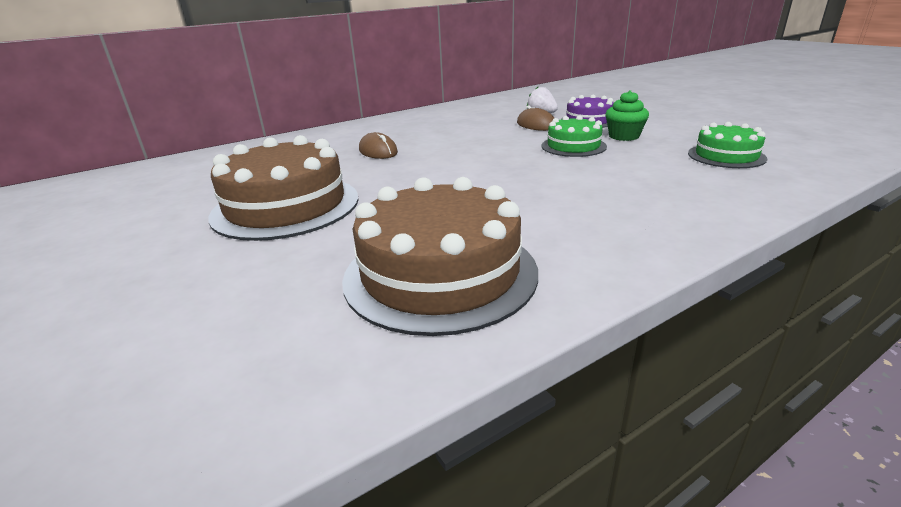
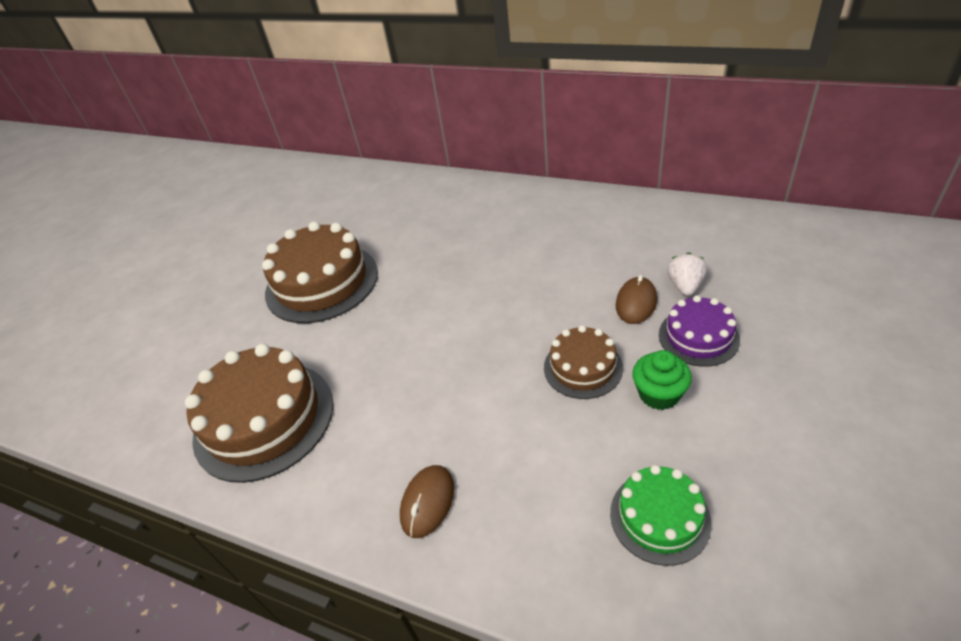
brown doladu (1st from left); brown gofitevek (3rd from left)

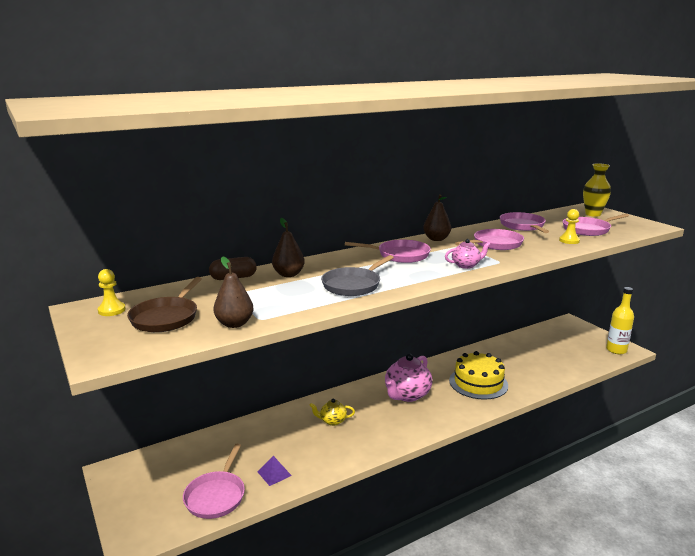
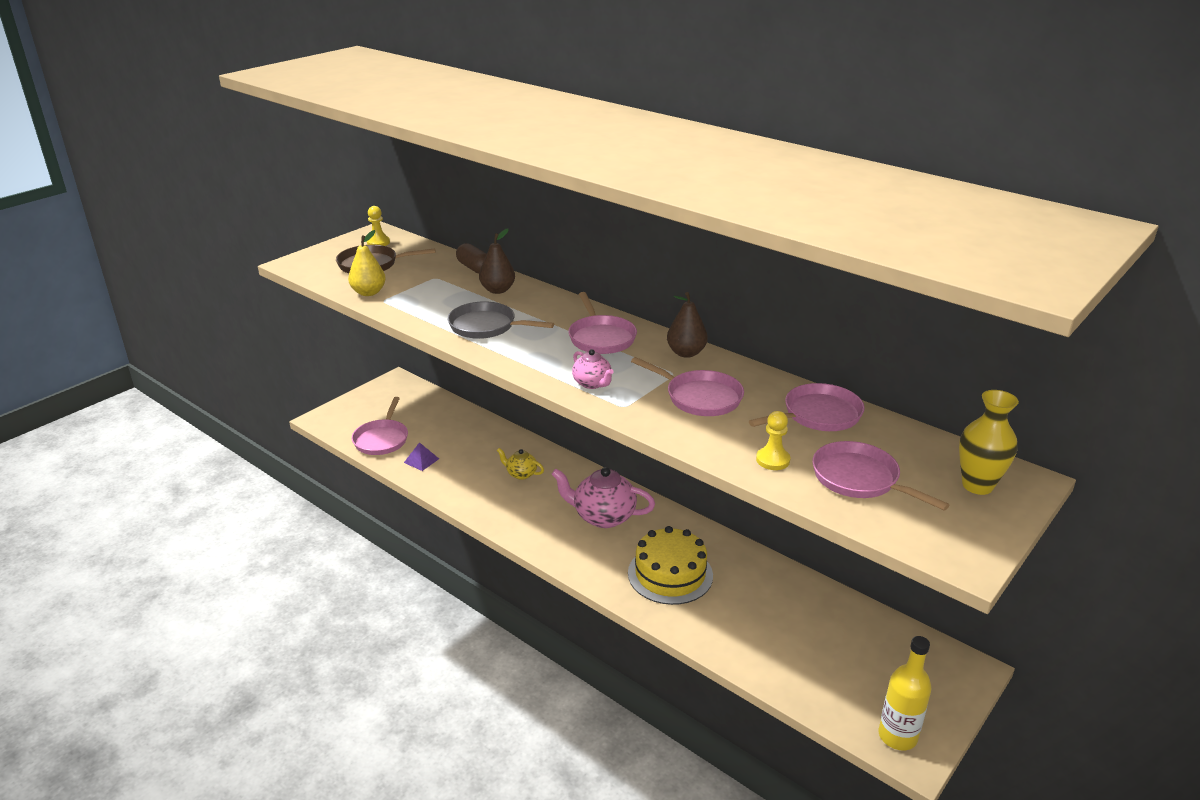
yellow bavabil; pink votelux (1st from left); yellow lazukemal

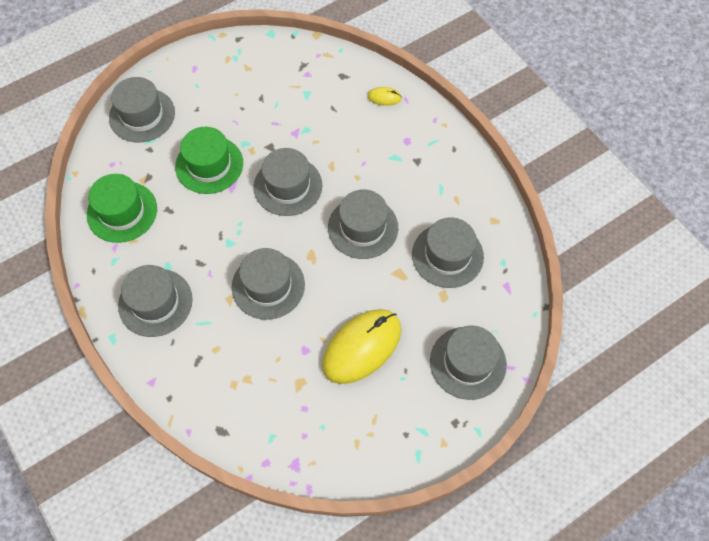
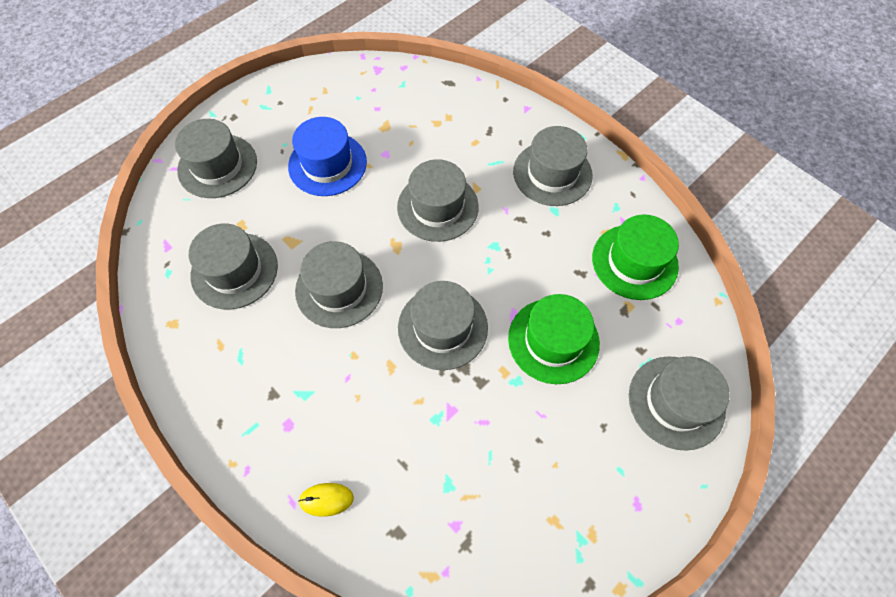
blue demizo

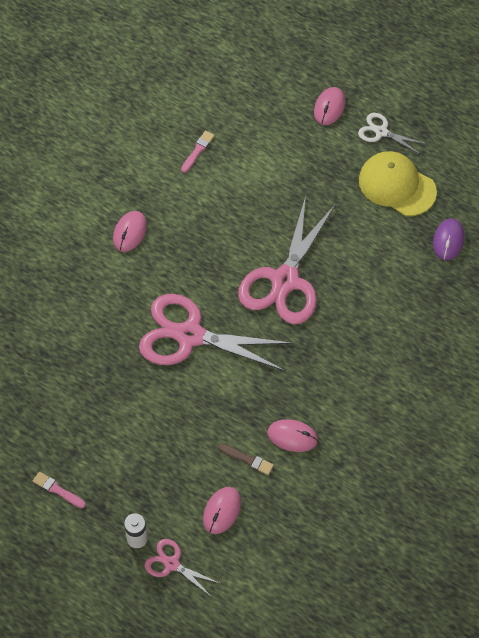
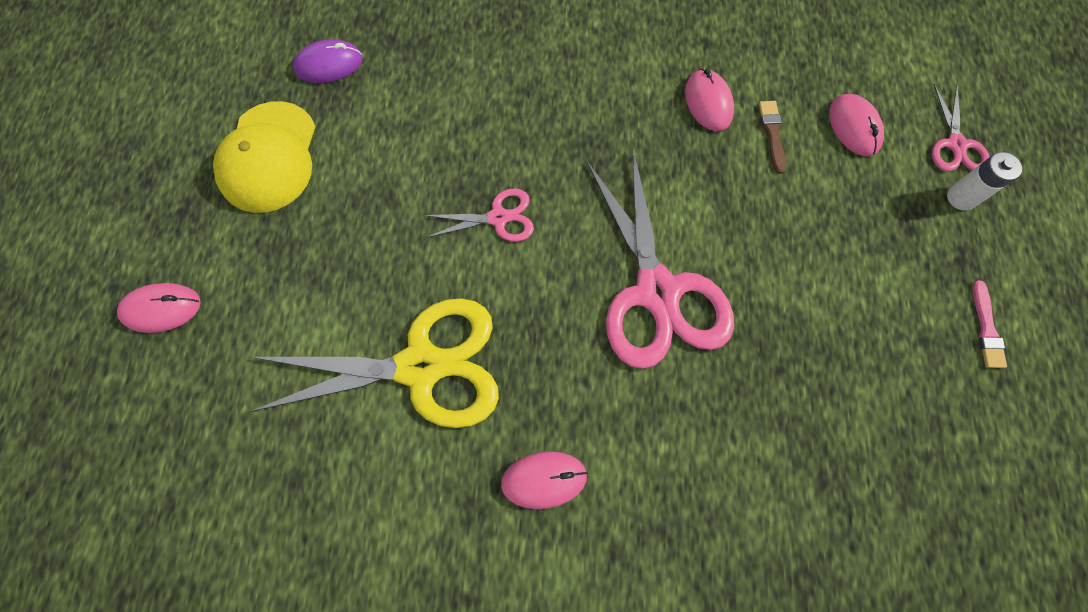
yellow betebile; pink betebile (1st from left); pink doladu (4th from left); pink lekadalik (2nd from left in the first image); white betebile

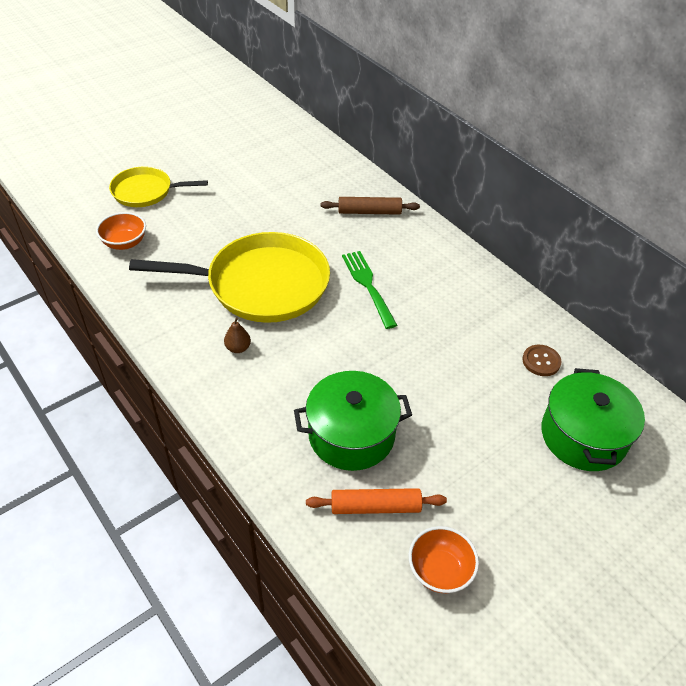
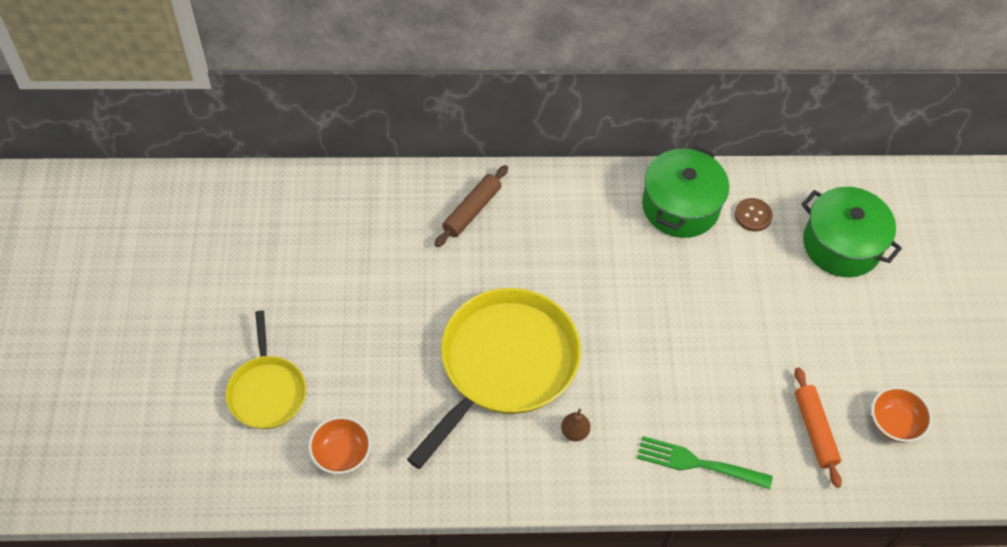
yellow votelux (1st from left); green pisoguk; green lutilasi (1st from left); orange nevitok

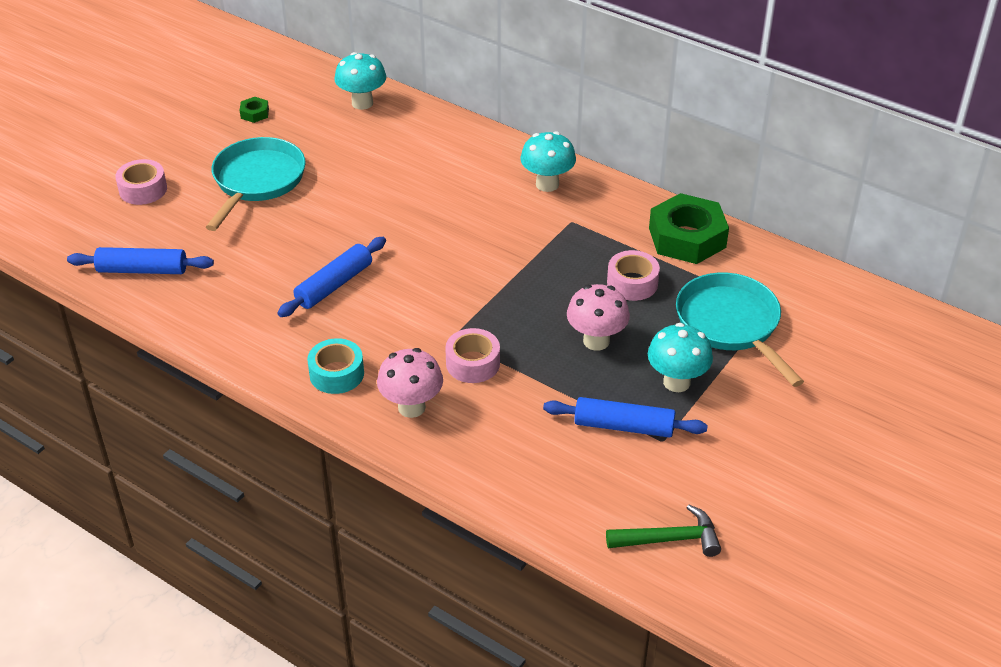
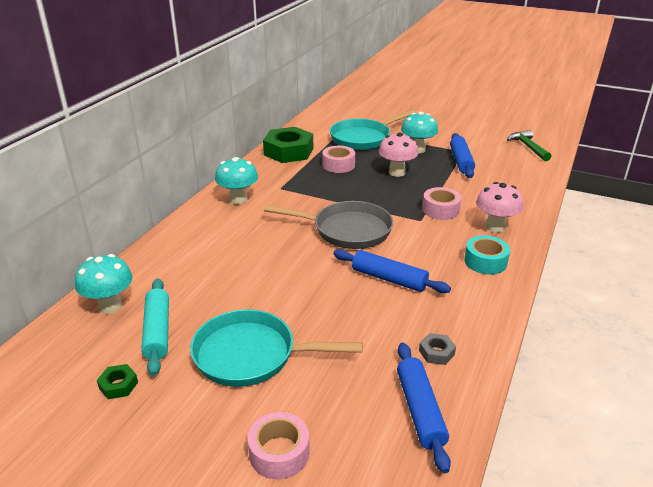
turquoise nevitok; grey votelux; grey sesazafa

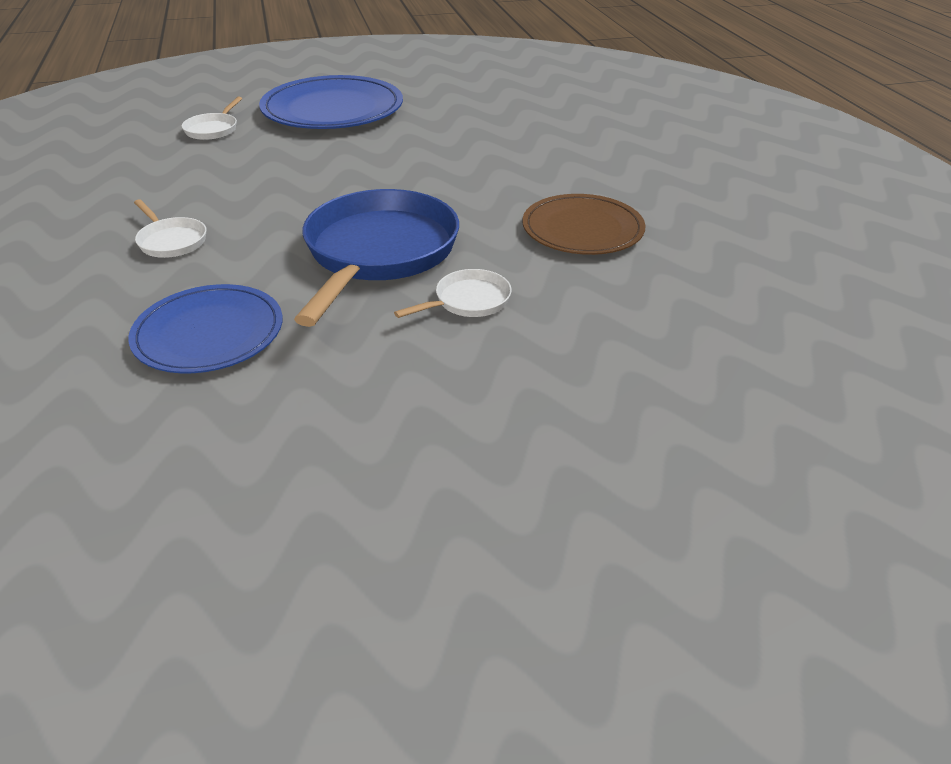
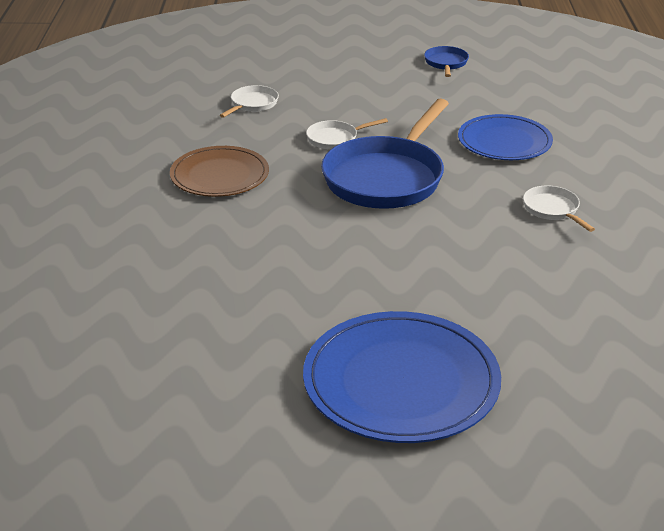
white votelux (1st from left); blue votelux (2nd from left)

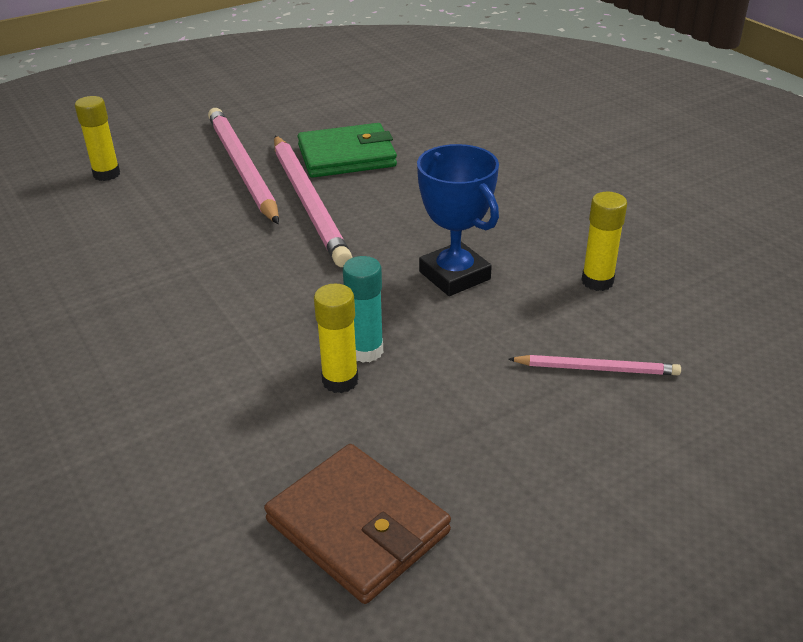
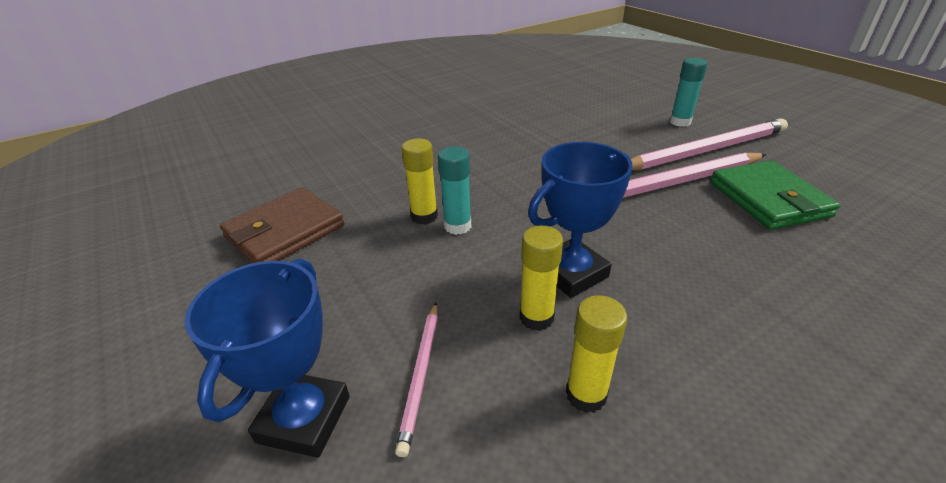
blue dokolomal (1st from left); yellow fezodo (2nd from left); turquoise fezodo (2nd from left)

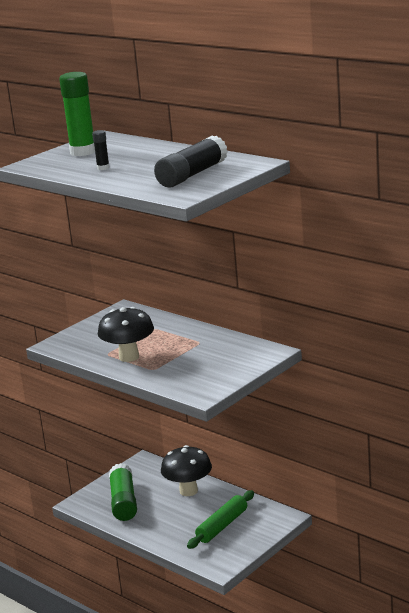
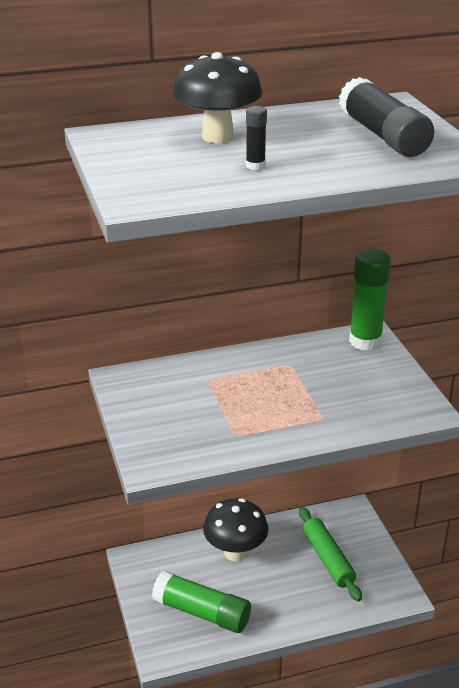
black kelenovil (1st from left); green fezodo (2nd from left)

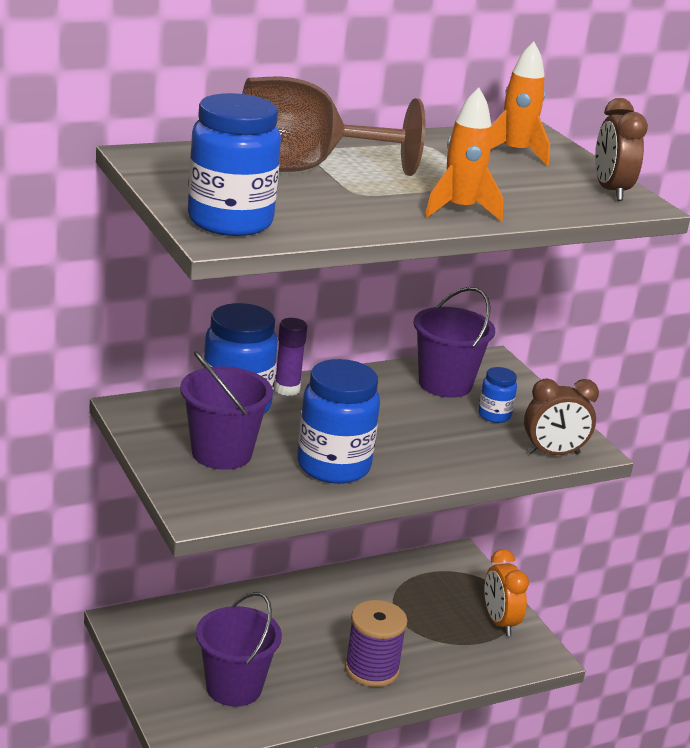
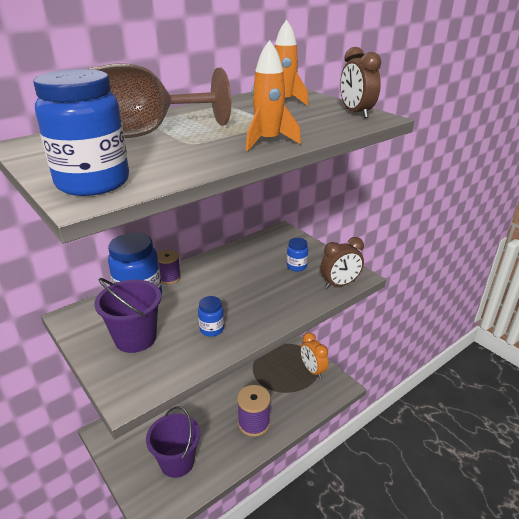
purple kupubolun (1st from left); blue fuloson (3rd from left); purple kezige (3rd from left in the first image)

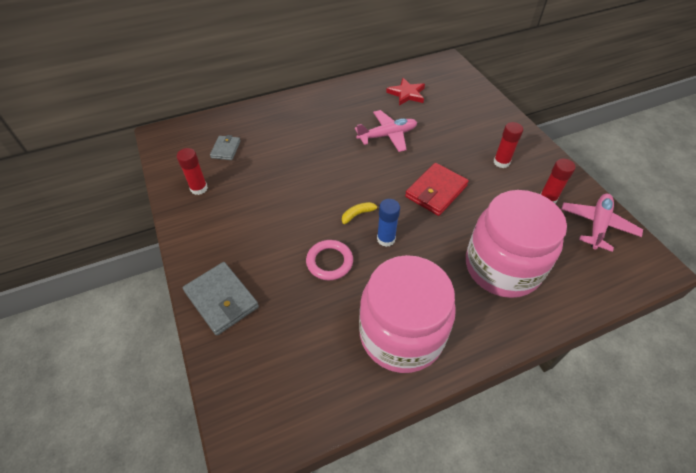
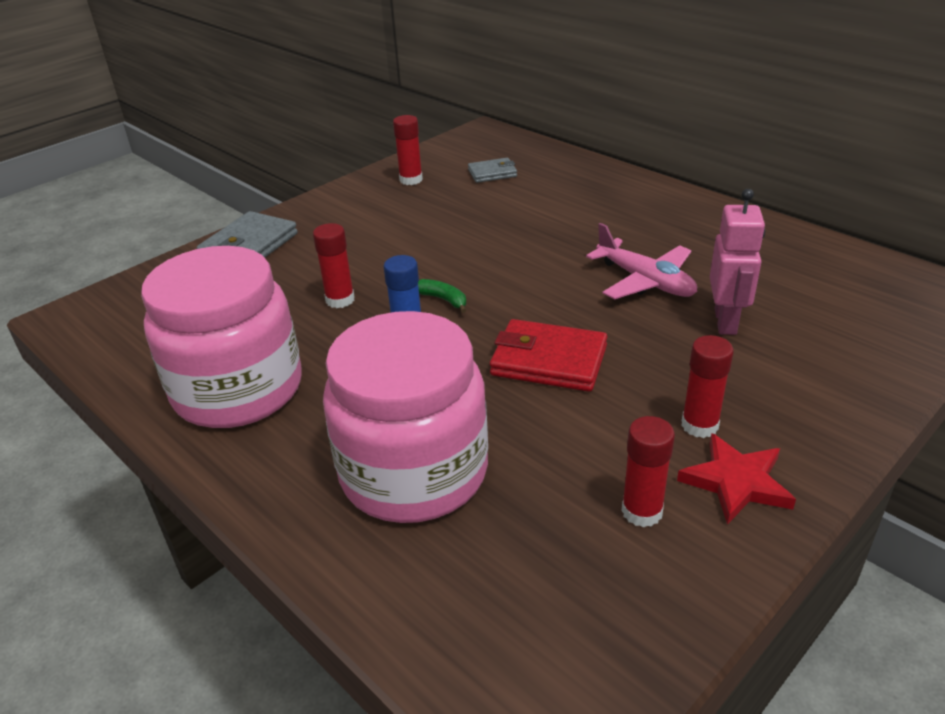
red fezodo (1st from left); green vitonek; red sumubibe; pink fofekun; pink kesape (2nd from left in the first image)

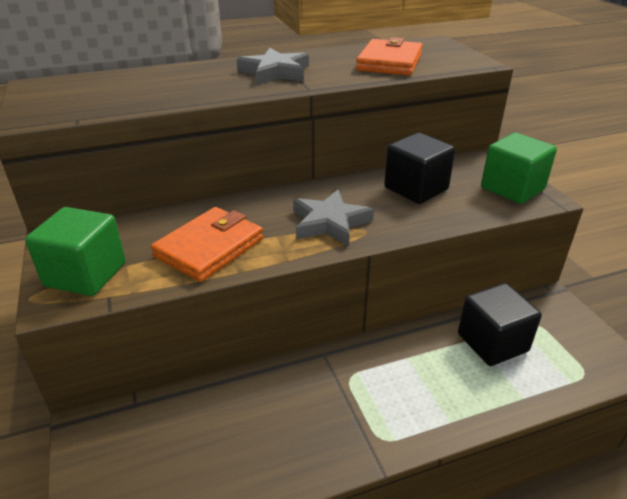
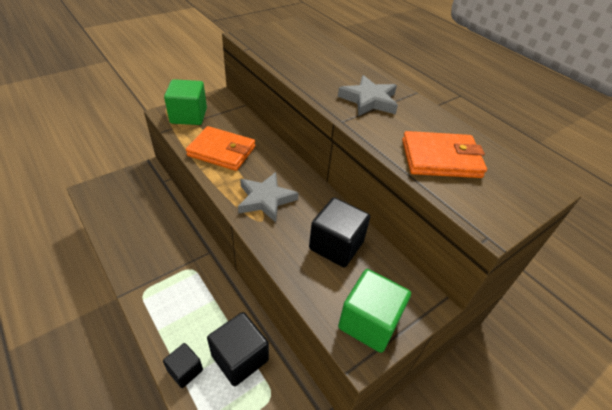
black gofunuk (1st from left)

